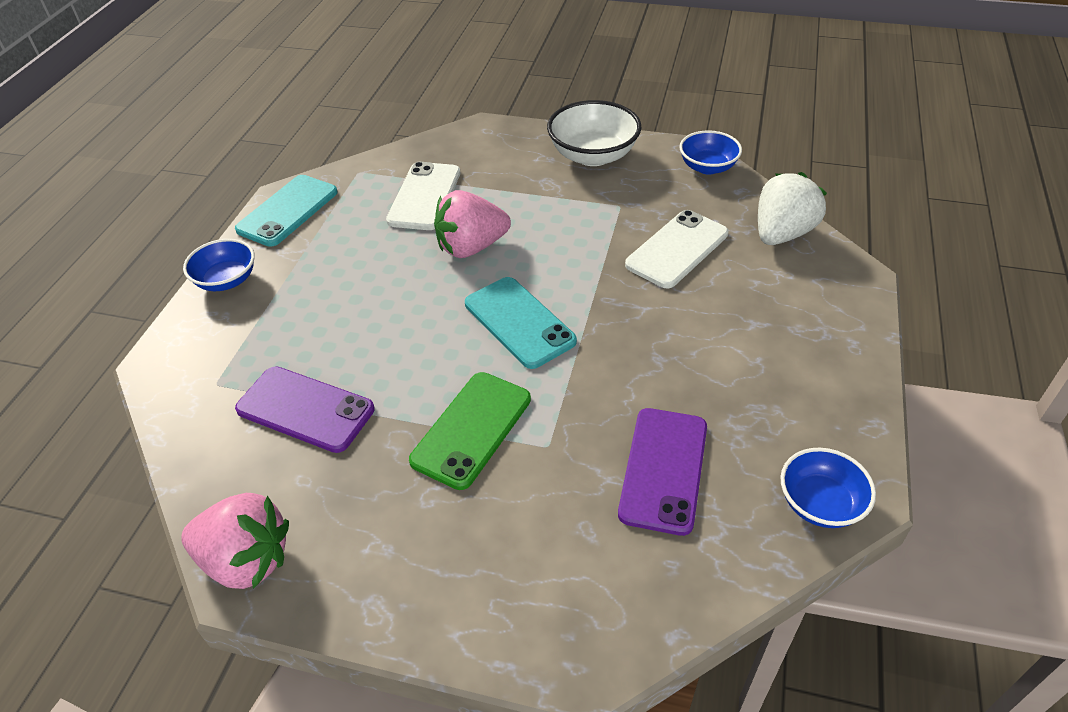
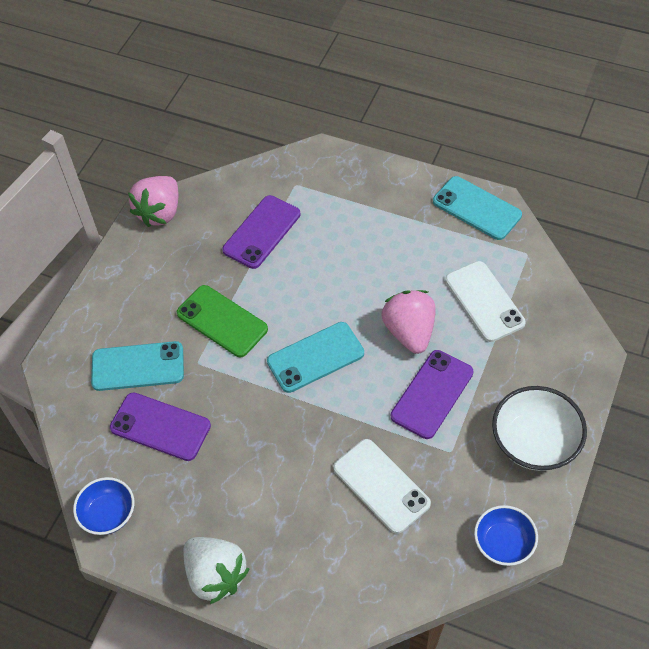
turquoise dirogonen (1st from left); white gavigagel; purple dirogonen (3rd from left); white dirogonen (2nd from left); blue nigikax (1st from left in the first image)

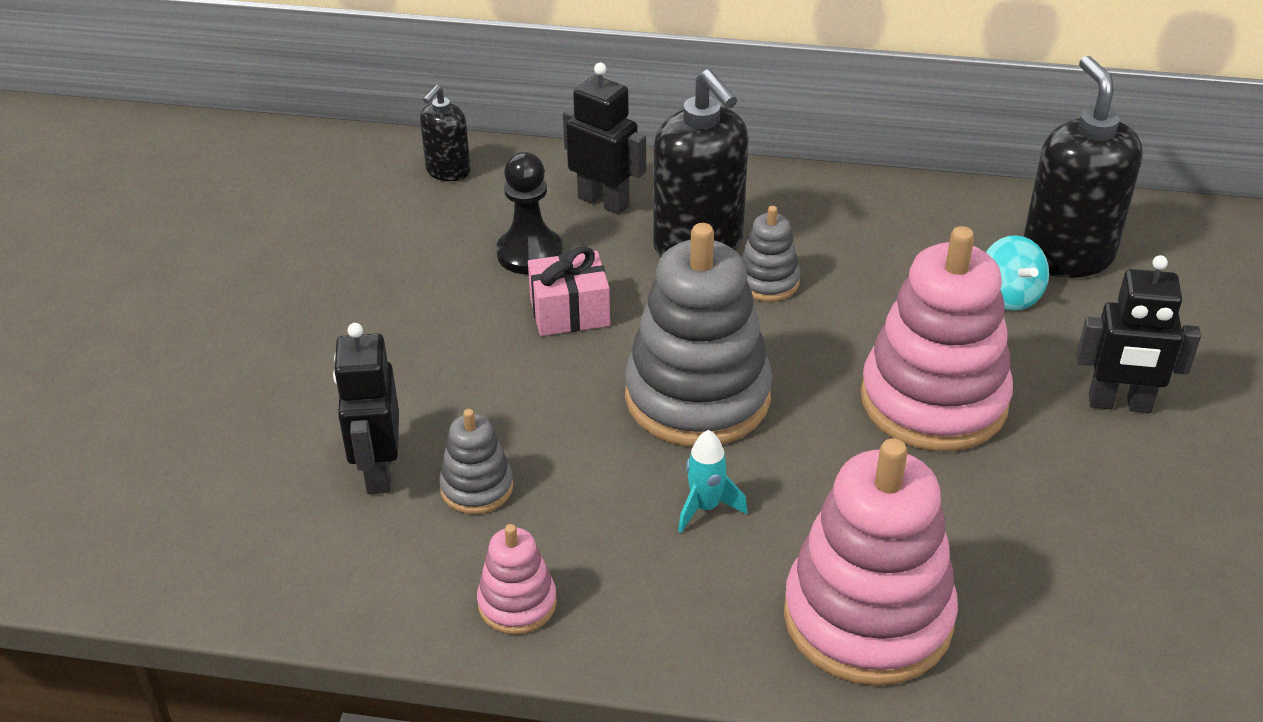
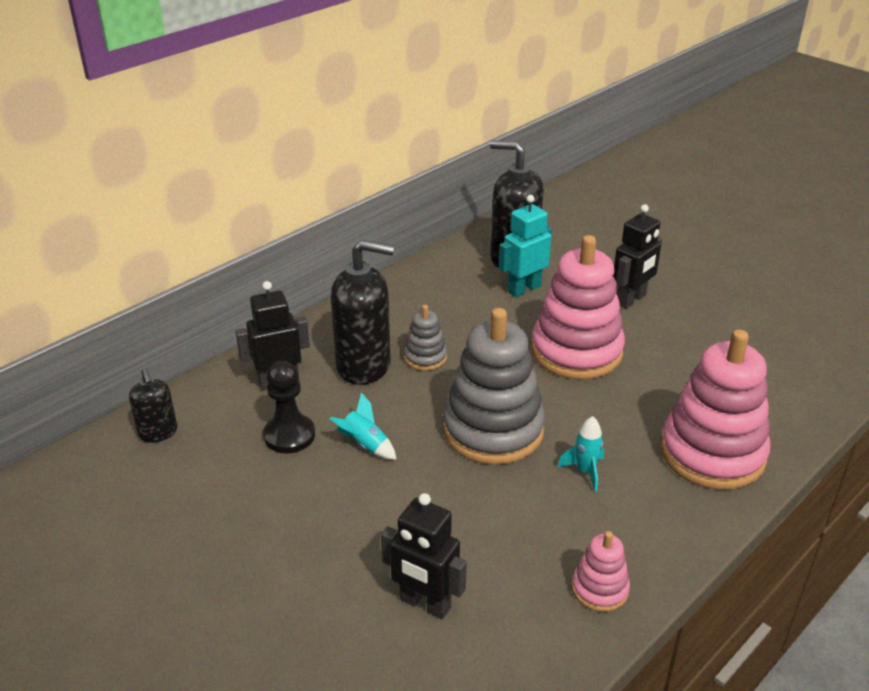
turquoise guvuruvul (1st from left); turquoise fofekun; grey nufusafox (1st from left in the first image)

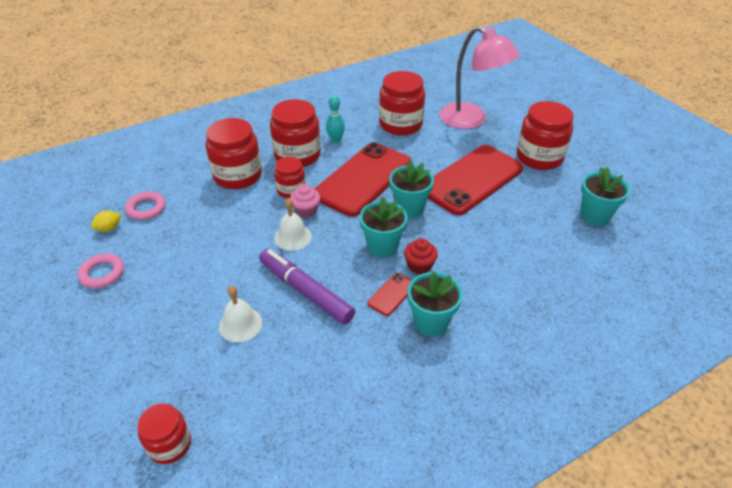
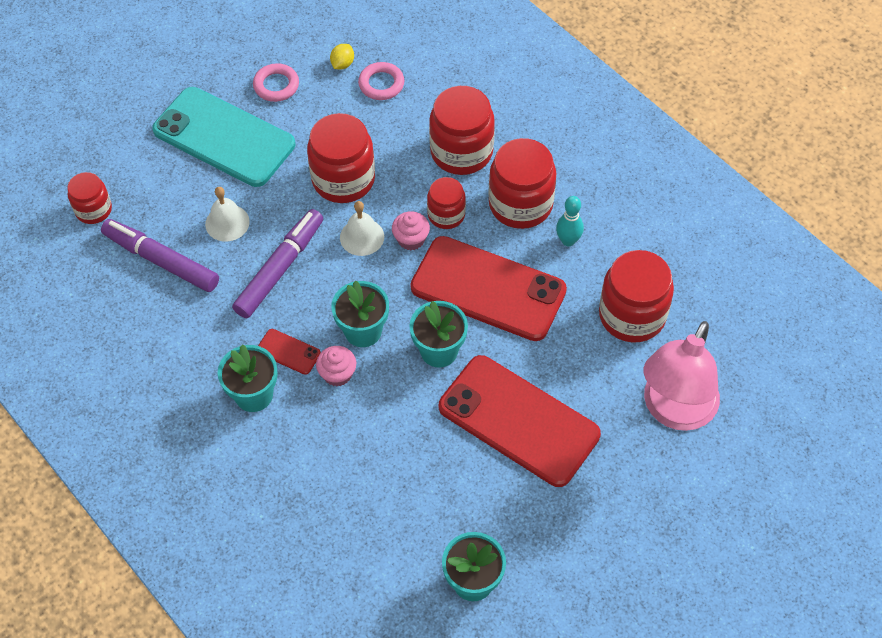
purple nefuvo (1st from left); turquoise dirogonen; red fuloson (2nd from left); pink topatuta (1st from left); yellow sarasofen

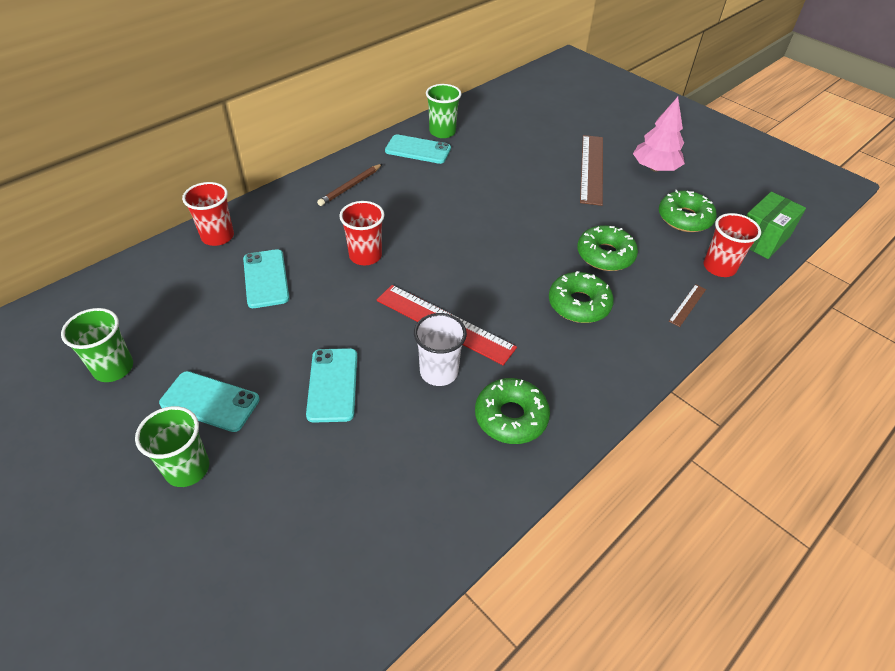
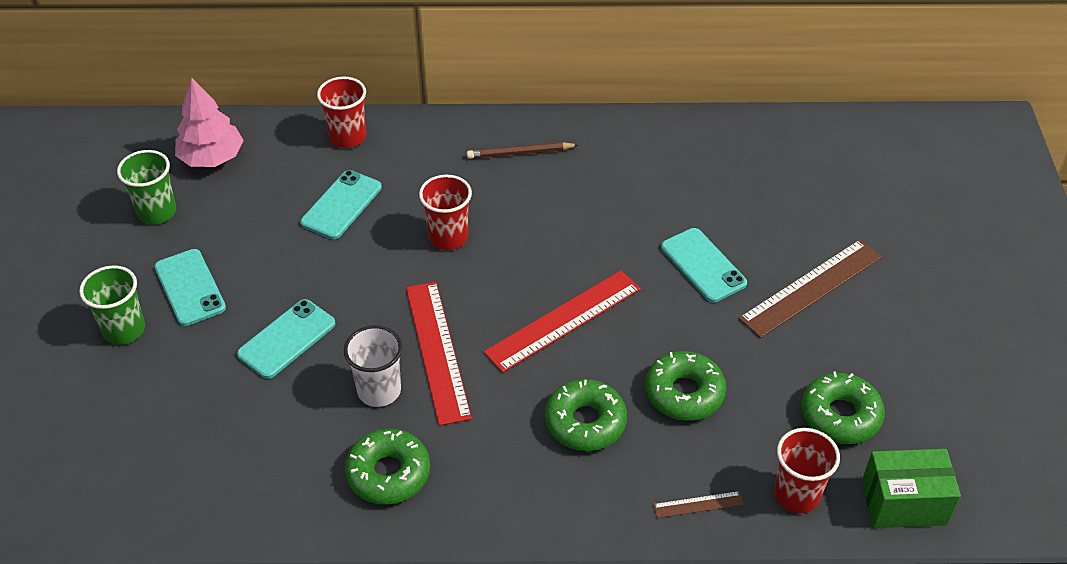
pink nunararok; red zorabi (2nd from left); turquoise dirogonen (4th from left); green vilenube (3rd from left in the first image)

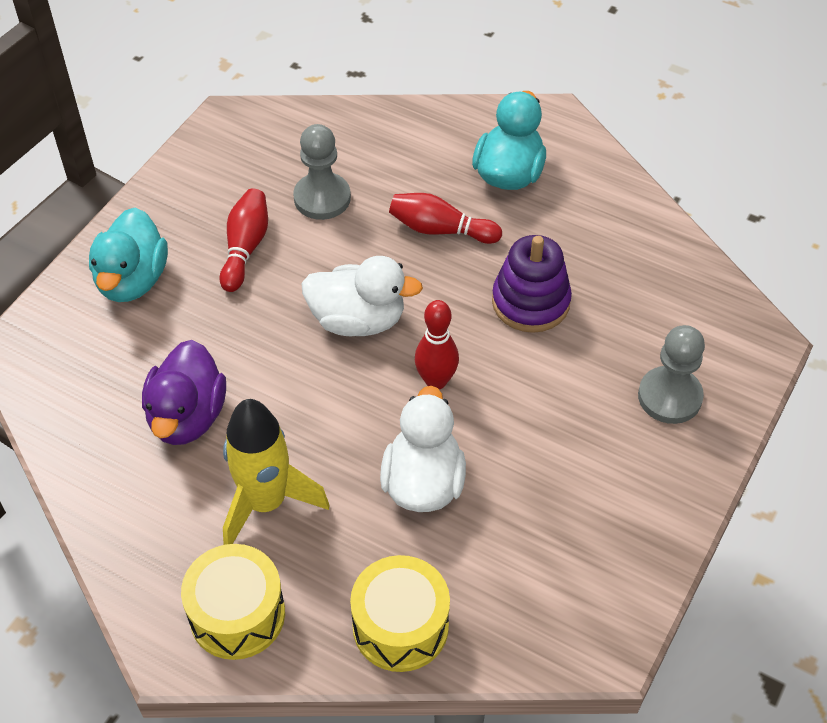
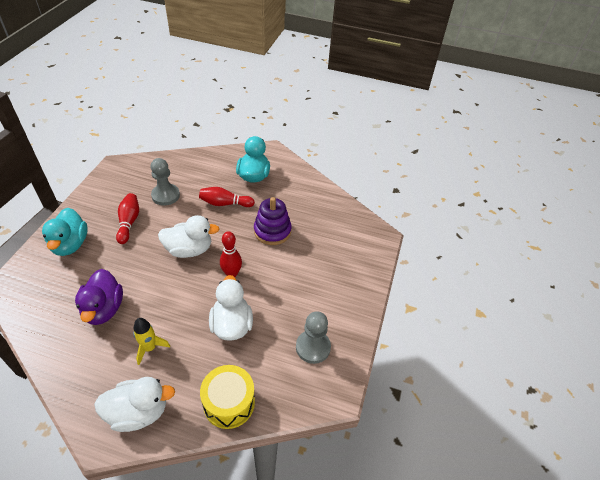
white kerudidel (1st from left); yellow guvuruvul; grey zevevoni (2nd from left)

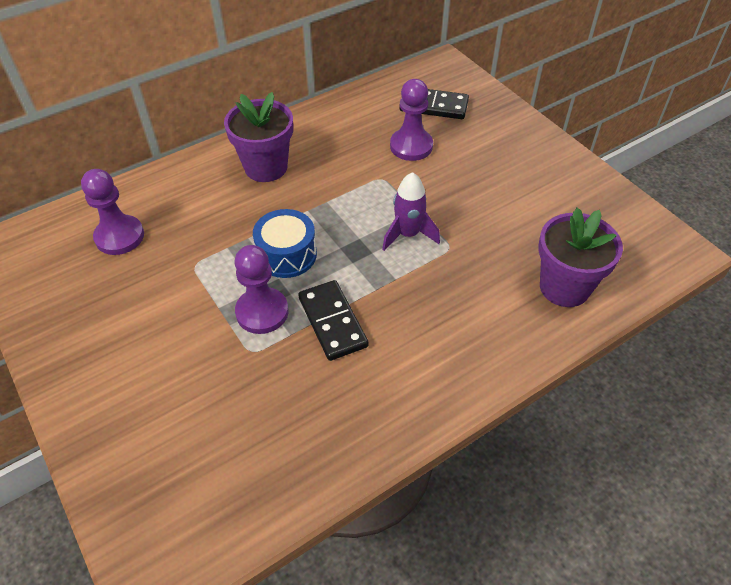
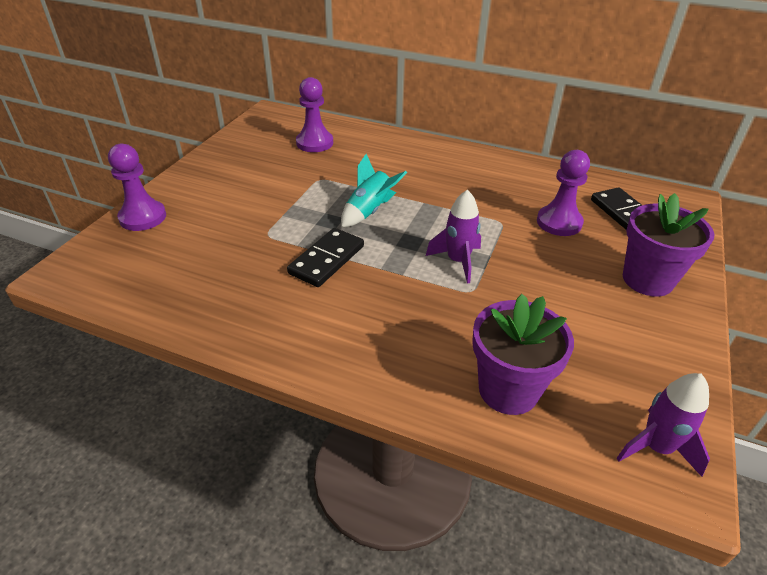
purple zevevoni (1st from left); turquoise guvuruvul; purple guvuruvul (2nd from left); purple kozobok (2nd from left)

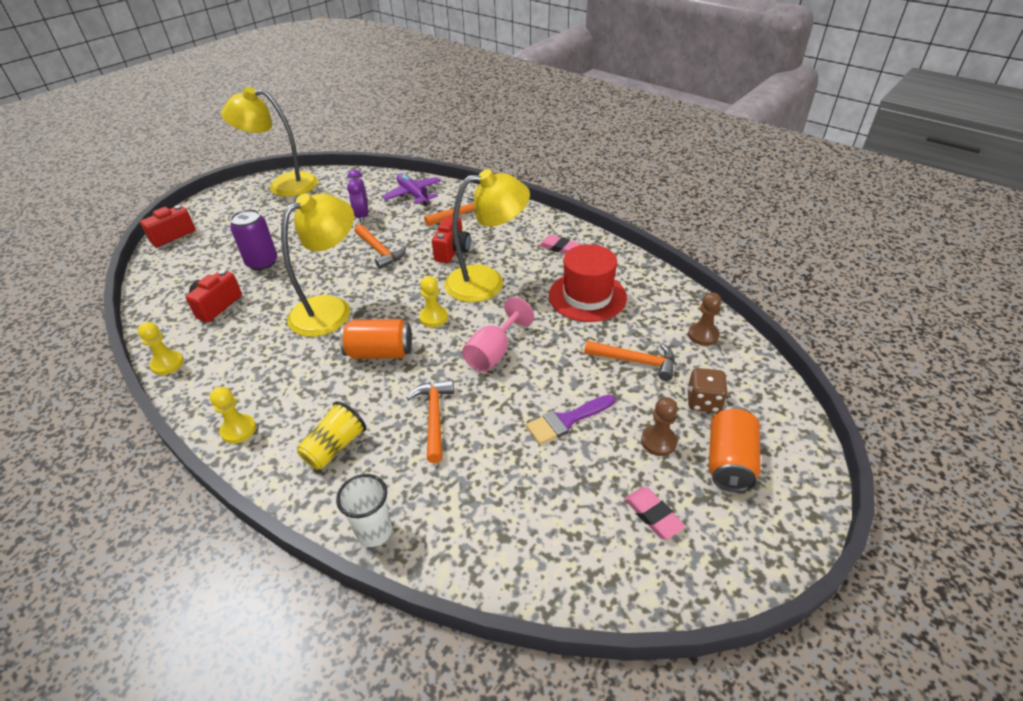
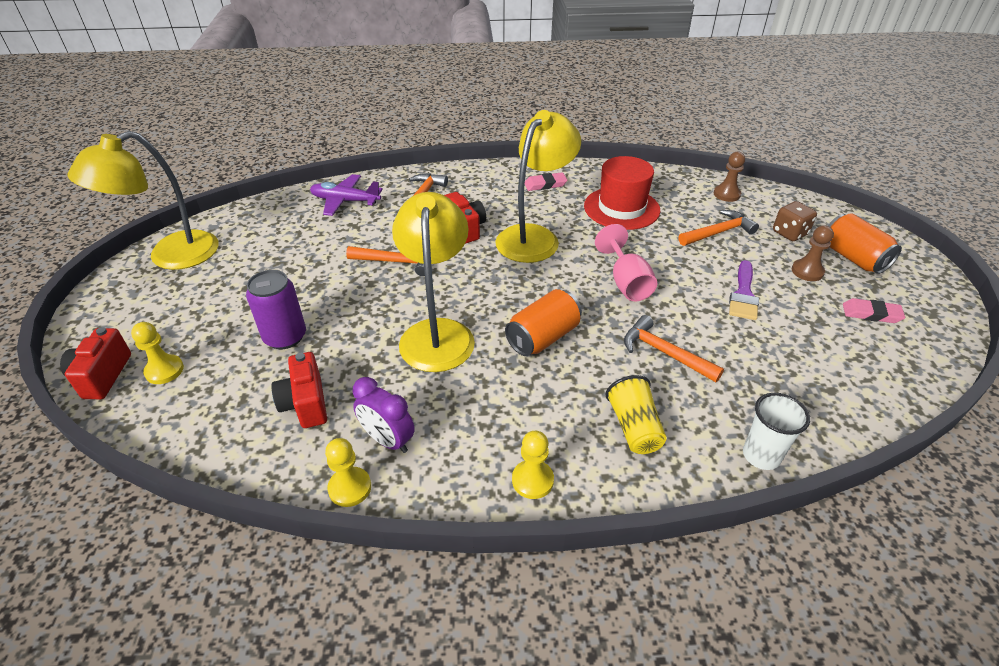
yellow zevevoni (1st from left); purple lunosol

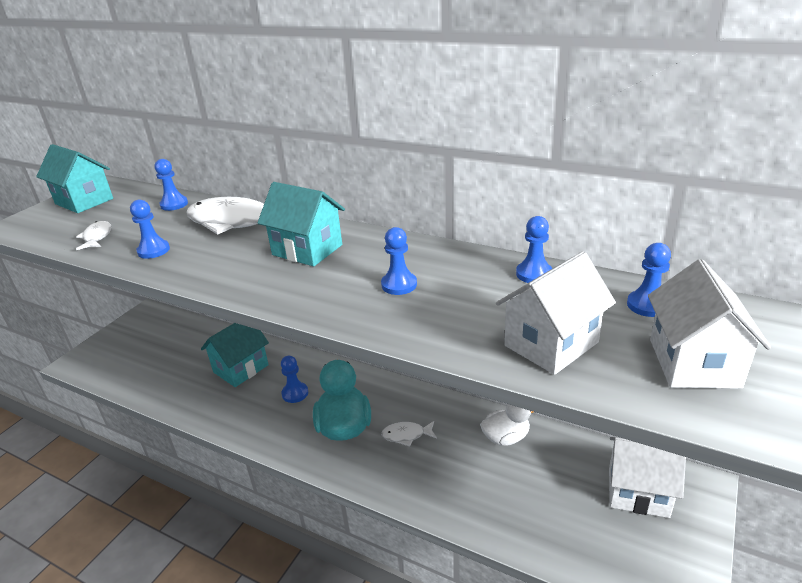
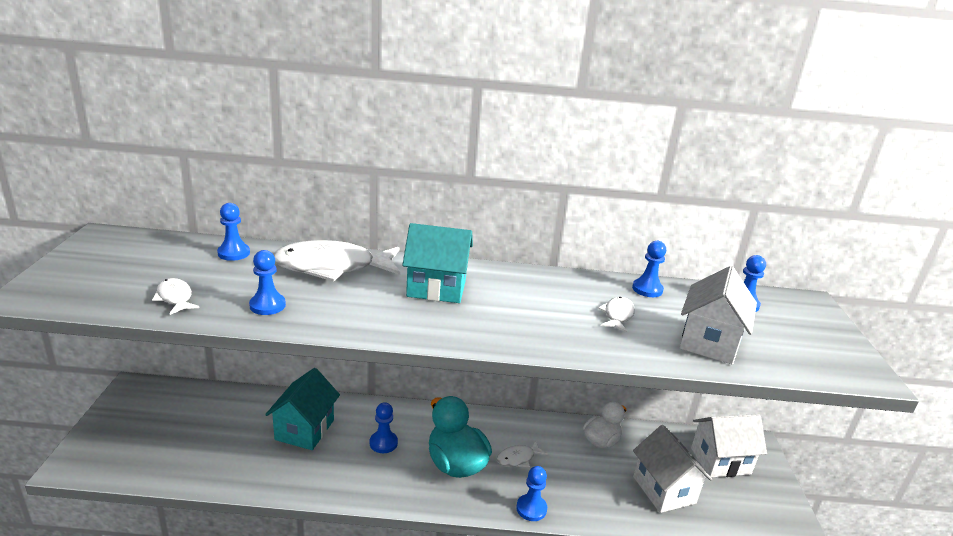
blue zevevoni (4th from left); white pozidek (4th from left); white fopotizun (1st from left); turquoise fopotizun (1st from left in the first image)

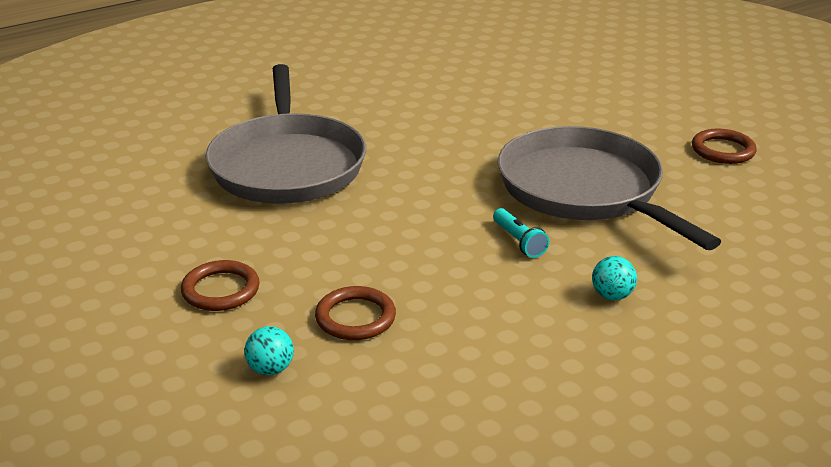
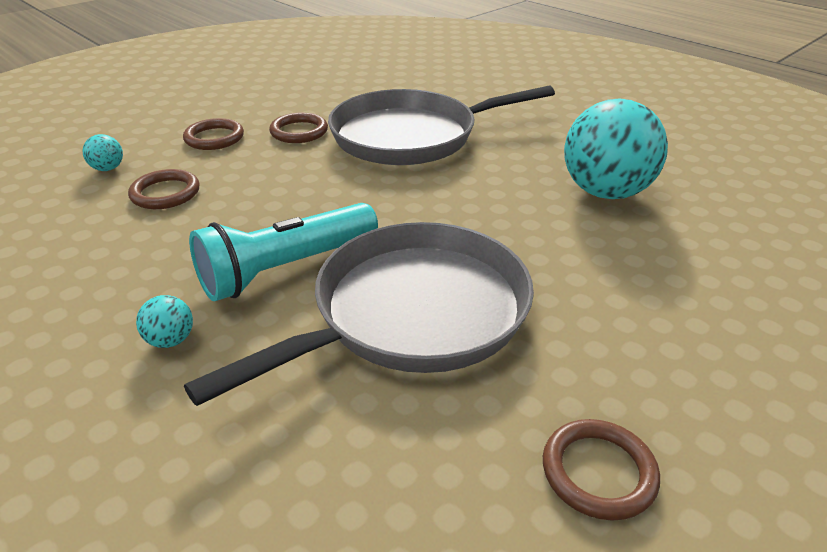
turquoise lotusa; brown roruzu (3rd from left); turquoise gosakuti (3rd from left)

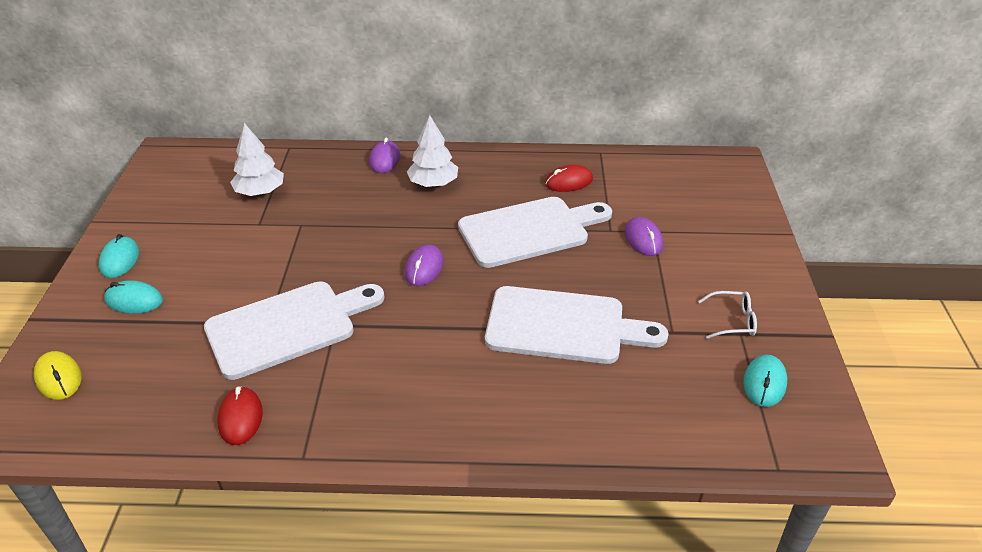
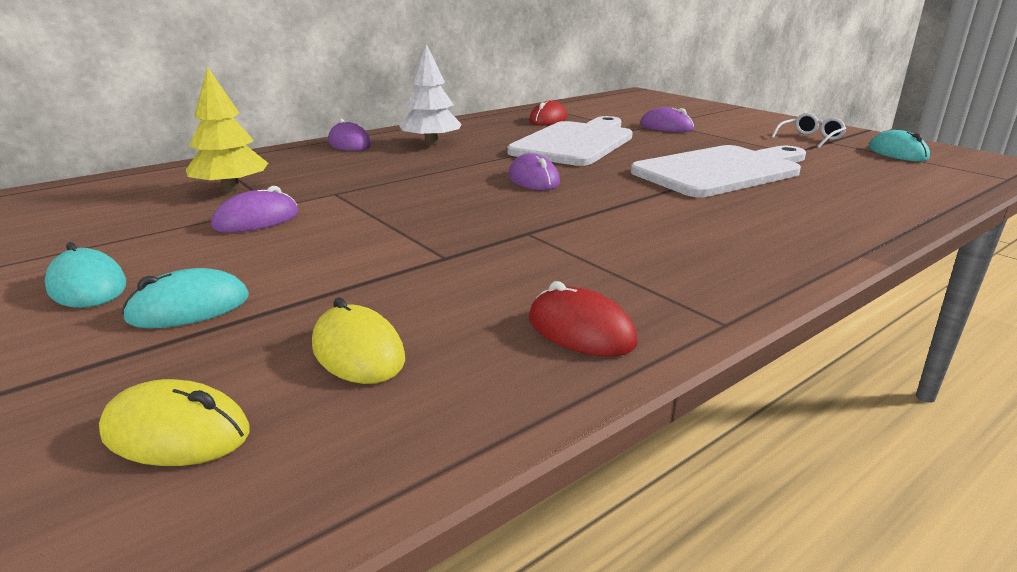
yellow nunararok; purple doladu (1st from left); yellow doladu (2nd from left); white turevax (1st from left in the first image)

